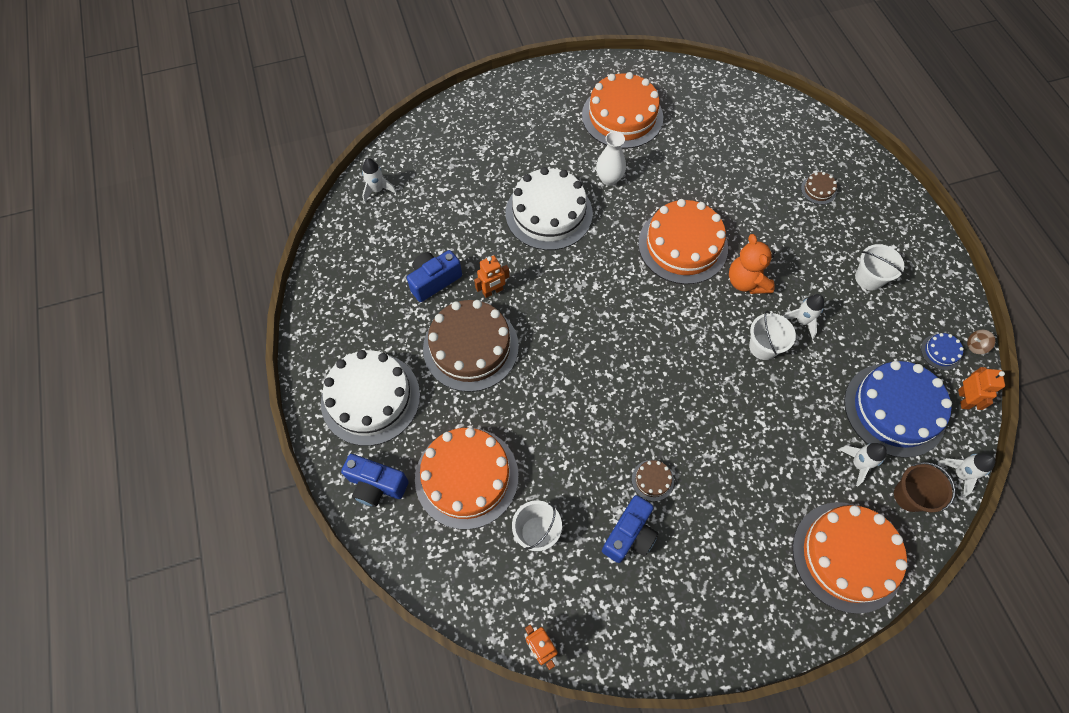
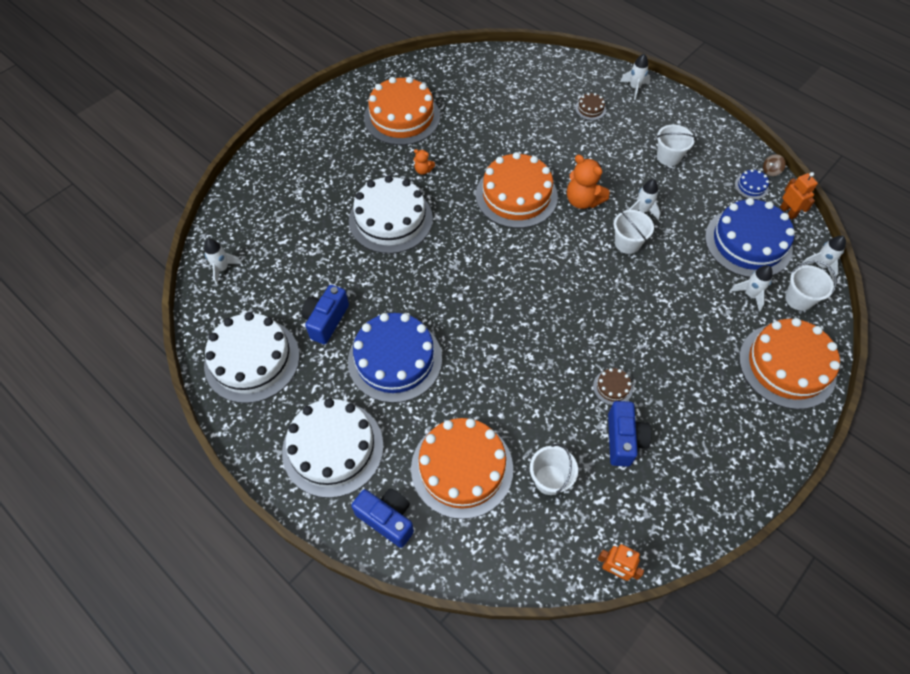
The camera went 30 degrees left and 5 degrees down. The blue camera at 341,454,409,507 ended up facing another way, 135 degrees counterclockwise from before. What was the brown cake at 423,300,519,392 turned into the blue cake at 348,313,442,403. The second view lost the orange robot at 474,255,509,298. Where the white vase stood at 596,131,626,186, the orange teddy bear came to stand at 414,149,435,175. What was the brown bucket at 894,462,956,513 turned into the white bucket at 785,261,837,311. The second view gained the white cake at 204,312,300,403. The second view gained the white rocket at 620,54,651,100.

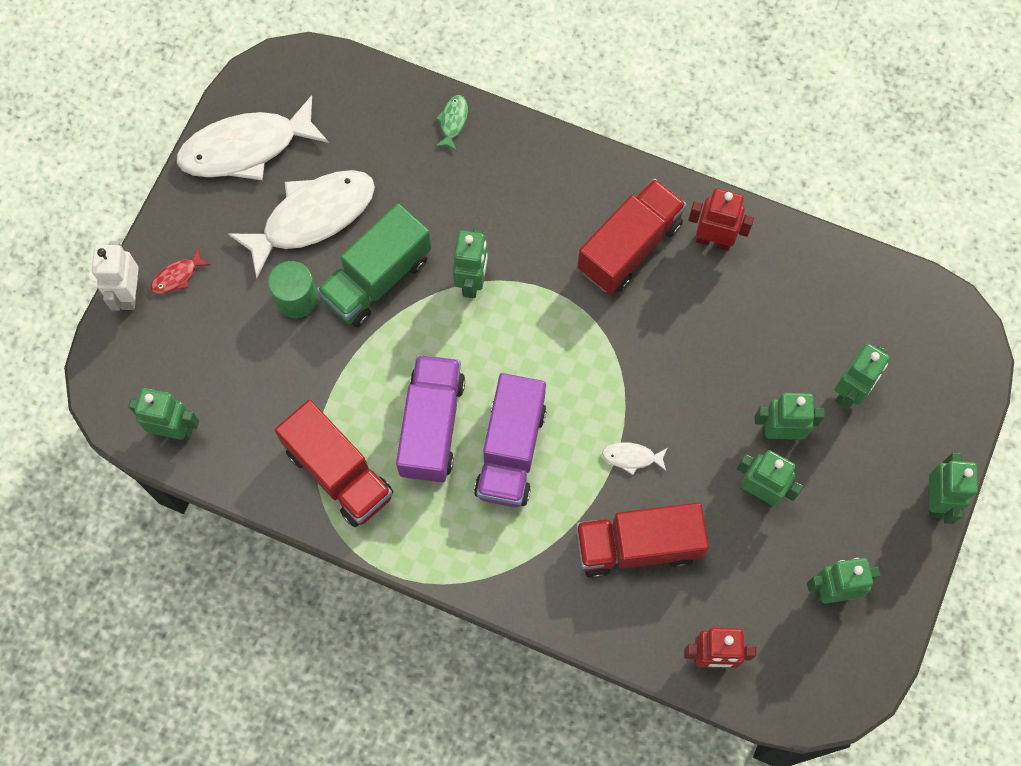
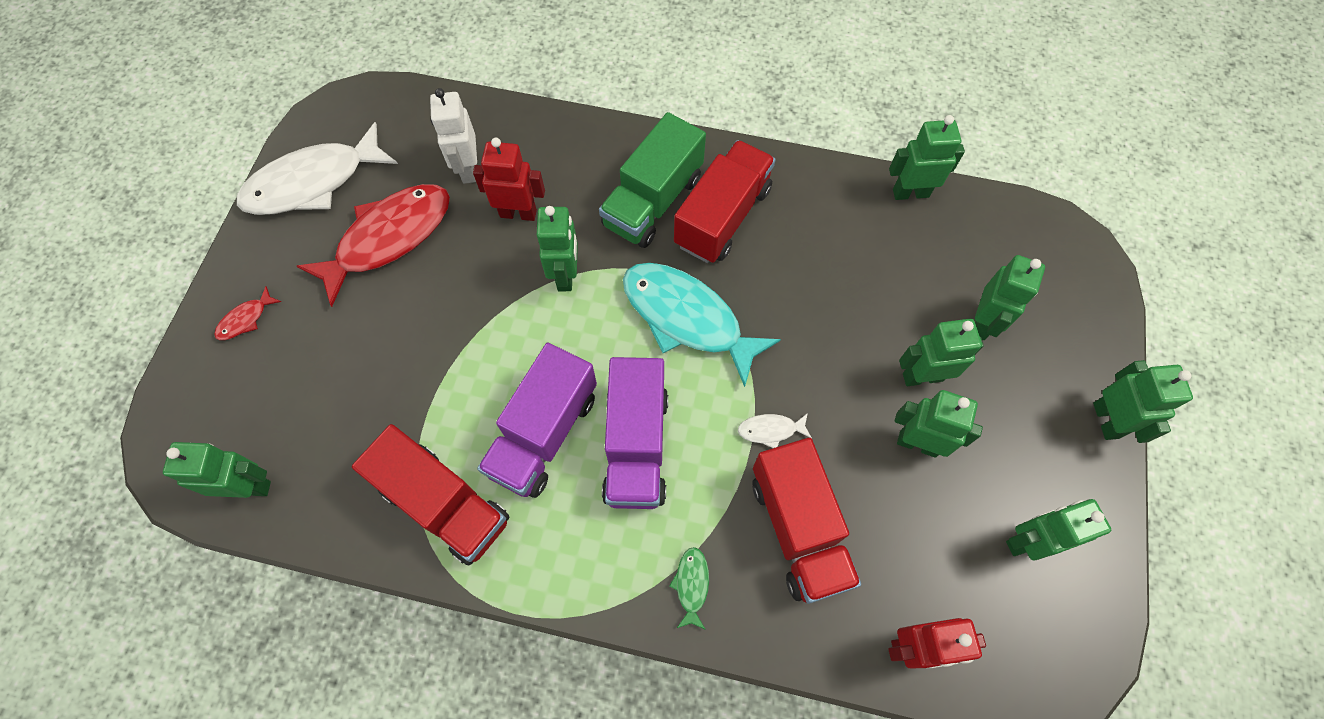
The camera went 10 degrees left and 5 degrees down. The white robot ended up elsewhere, having gone from 92,241,139,311 to 430,88,477,184. What was the white fish at 228,170,375,278 turned into the red fish at 297,184,450,307. The second view lost the green cylinder at 268,261,318,318. The green truck ended up elsewhere, having gone from 317,203,432,327 to 599,112,706,248. The purple truck at 396,355,465,482 ended up facing another way, 150 degrees counterclockwise from before. The green fish ended up elsewhere, having gone from 435,95,468,151 to 669,547,709,630. The red truck at 576,503,709,578 ended up facing another way, 90 degrees counterclockwise from before. The red robot ended up elsewhere, having gone from 688,189,754,251 to 473,138,545,221. The second view gained the turquoise fish at 623,263,781,387. The second view gained the green robot at 889,115,965,200.

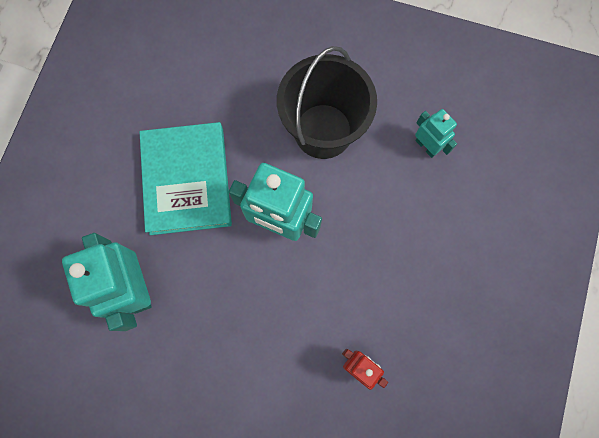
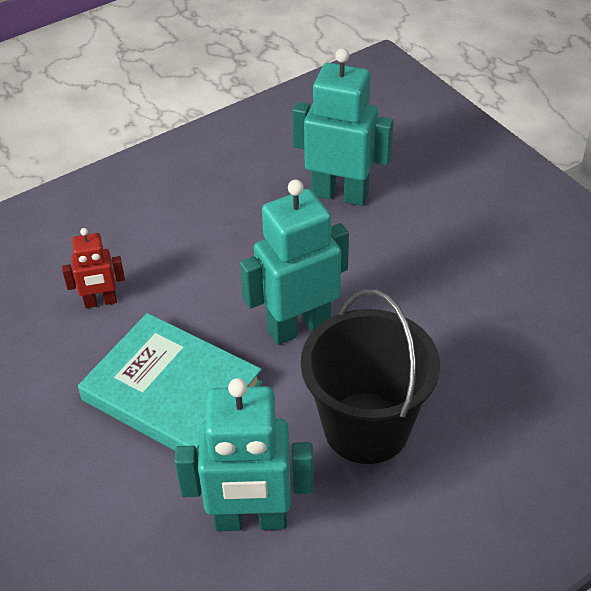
The camera went 130 degrees right and 30 degrees down. The turquoise book ended up elsewhere, having gone from 140,122,232,235 to 78,313,262,457. The size of the turquoise robot at 415,109,457,158 changed by a factor of 1.86.

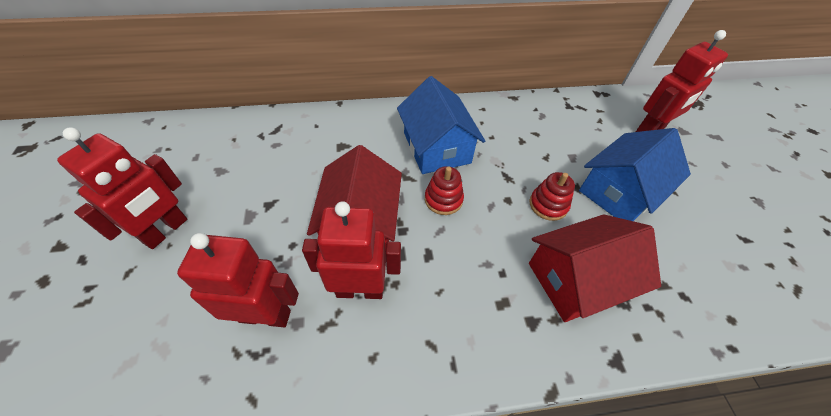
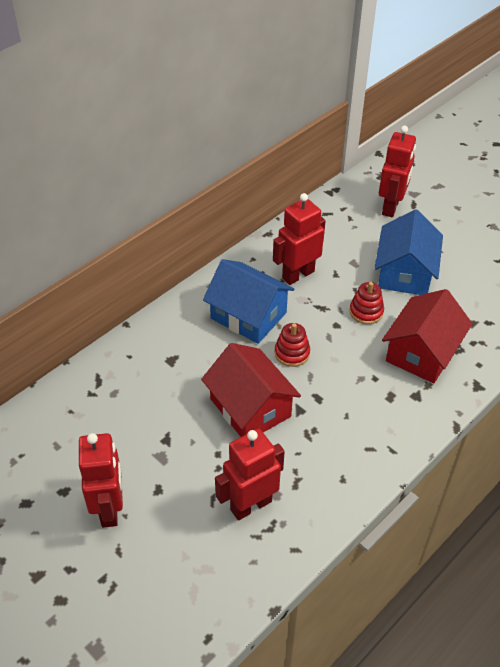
The camera went 35 degrees left and 5 degrees down. The red robot ended up elsewhere, having gone from 302,201,401,299 to 273,193,326,285.

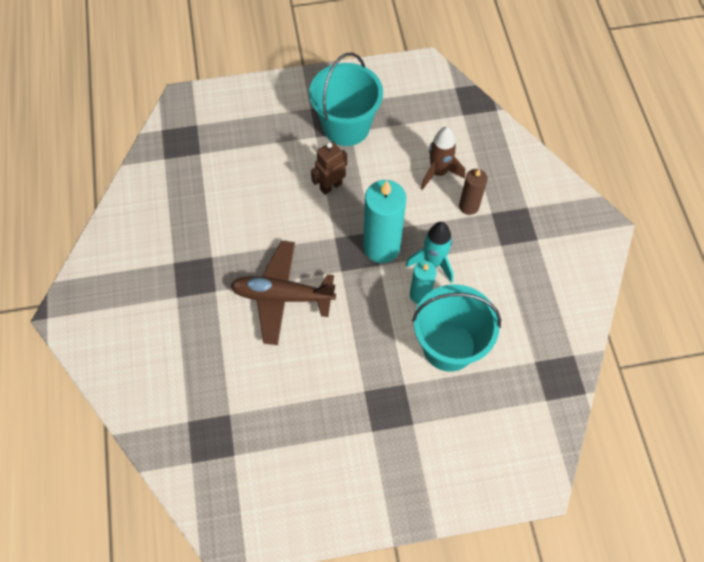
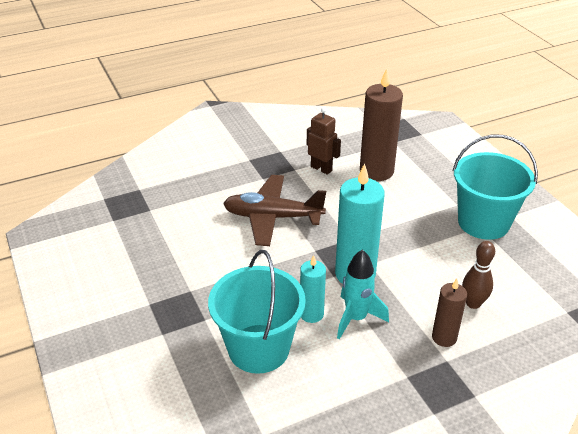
The camera went 75 degrees right and 25 degrees down. The brown plane at 230,241,336,345 ended up facing another way, 75 degrees counterclockwise from before. The brown robot ended up elsewhere, having gone from 311,141,347,195 to 307,107,341,175. Where the brown rocket stood at 421,127,465,190, the brown bowling pin came to stand at 462,241,495,309. The second view gained the brown candle at 360,68,403,181.

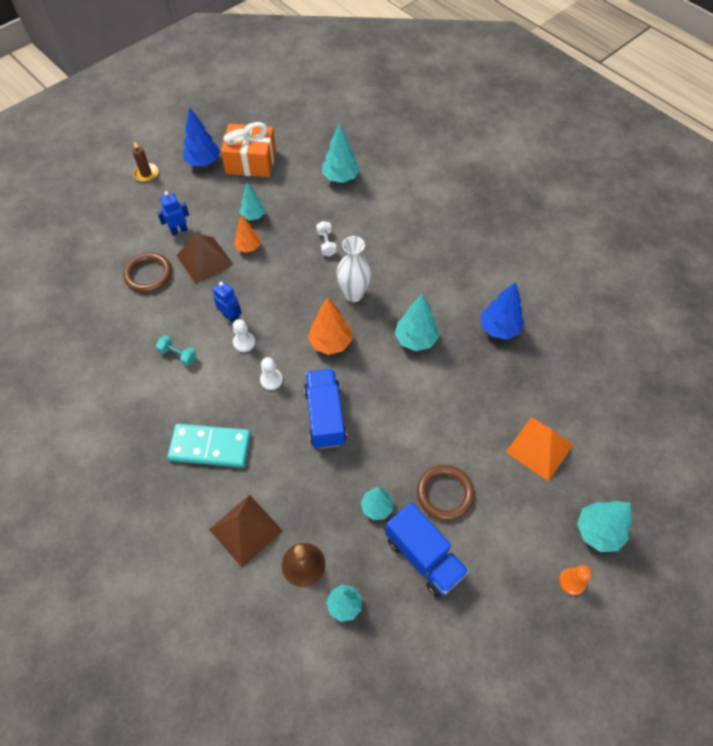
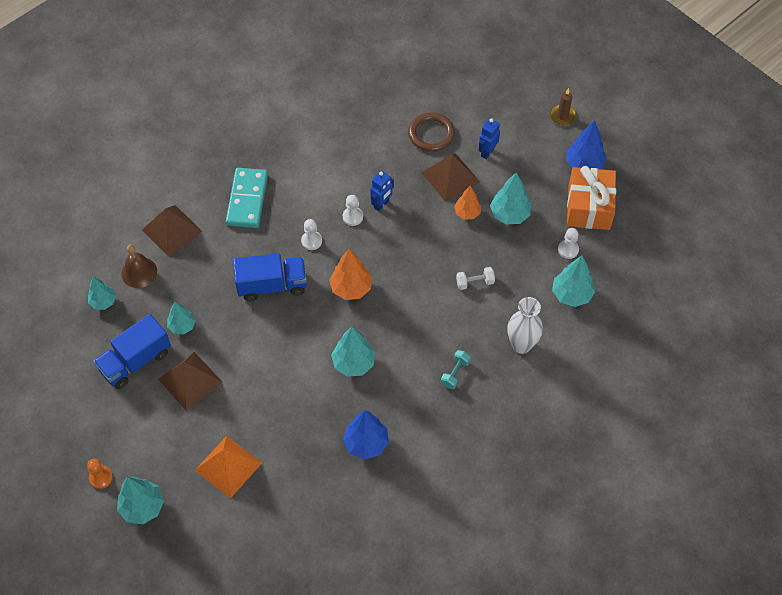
The camera went 90 degrees right and 0 degrees up. The turquoise dumbbell ended up elsewhere, having gone from 156,335,197,366 to 441,350,471,389. The blue robot at 157,191,189,235 ended up facing another way, 120 degrees counterclockwise from before. The size of the turquoise tree at 239,183,265,220 changed by a factor of 1.51. The white vase ended up elsewhere, having gone from 336,236,371,302 to 507,297,543,354. Where the brown ring stood at 417,465,475,521, the brown pyramid came to stand at 158,352,222,411. The second view gained the white pawn at 558,228,579,259.

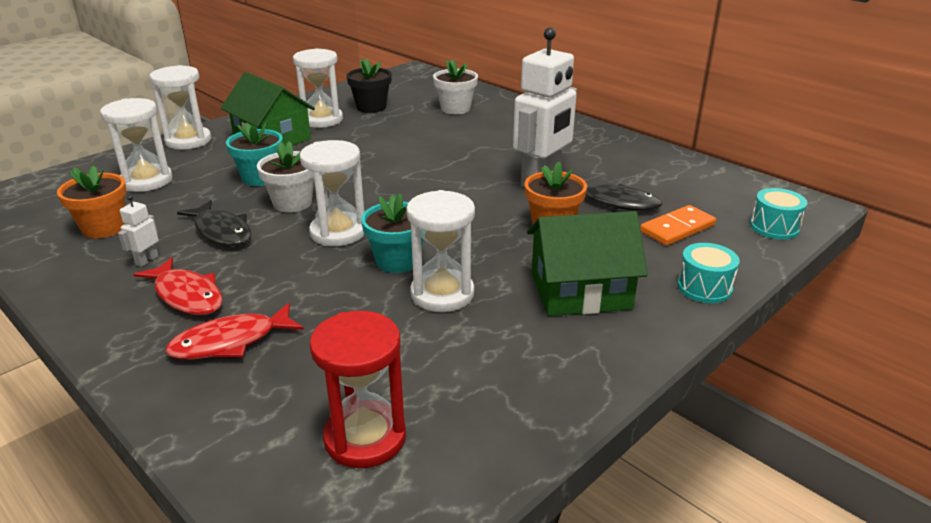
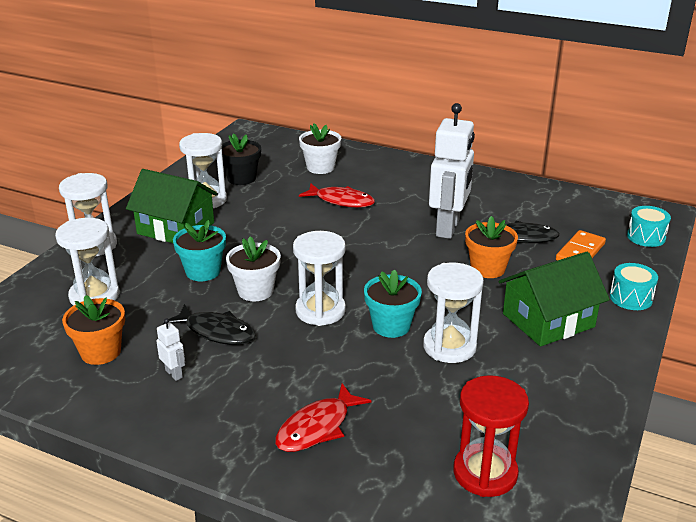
The camera went 20 degrees left and 0 degrees up. The white robot at 118,195,159,267 ended up facing another way, 135 degrees clockwise from before. The red fish ended up elsewhere, having gone from 133,257,223,315 to 299,183,375,208.

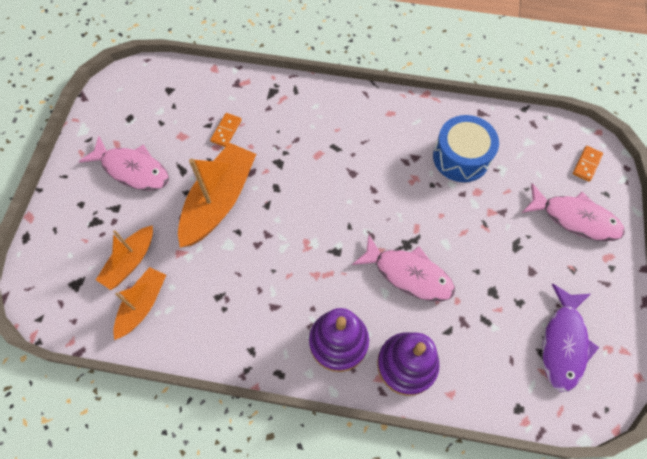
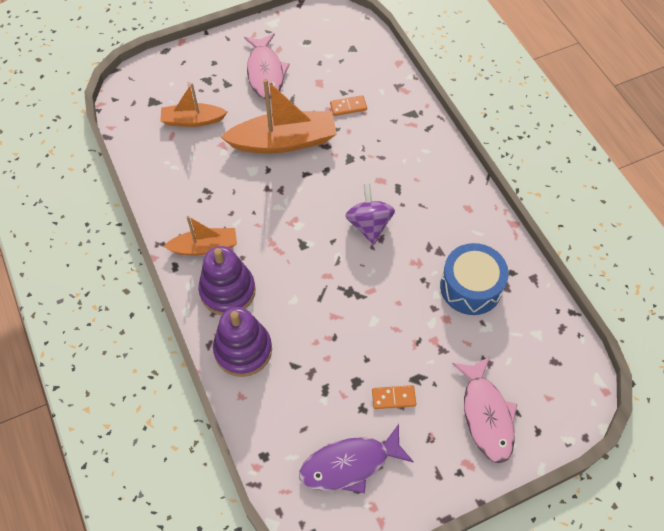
The camera went 55 degrees right and 5 degrees down. The orange boat ended up elsewhere, having gone from 113,267,166,340 to 163,216,237,256. The second view lost the pink fish at 352,234,455,301. The orange domino ended up elsewhere, having gone from 573,146,603,182 to 372,385,416,409. The second view gained the purple spinning top at 345,183,395,245.

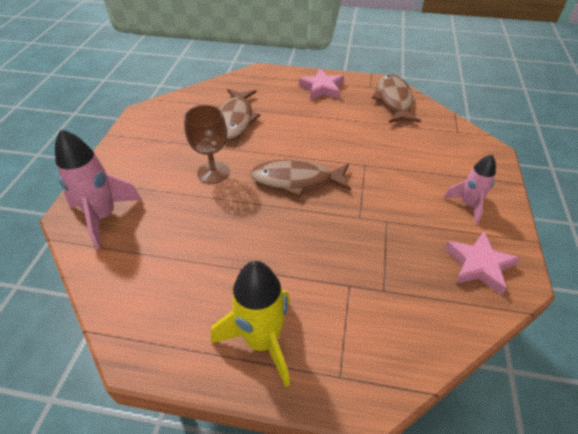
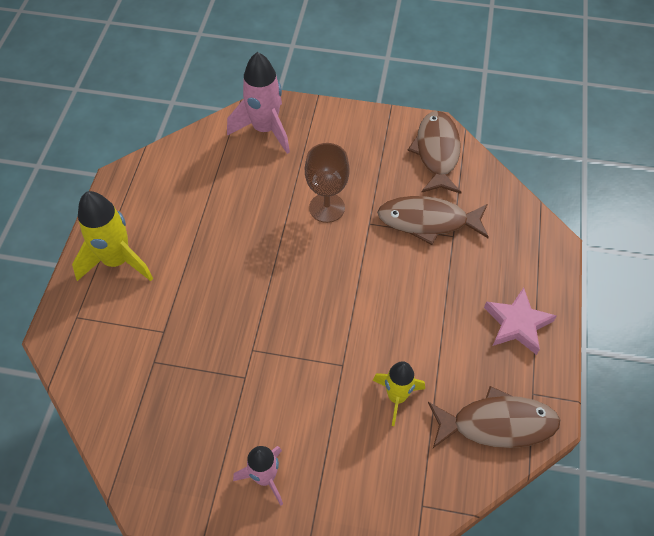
The camera went 90 degrees right and 10 degrees up. The brown fish ended up elsewhere, having gone from 250,159,351,198 to 408,111,461,194. The second view lost the pink star at 444,231,520,295. The second view gained the yellow rocket at 373,361,425,426.

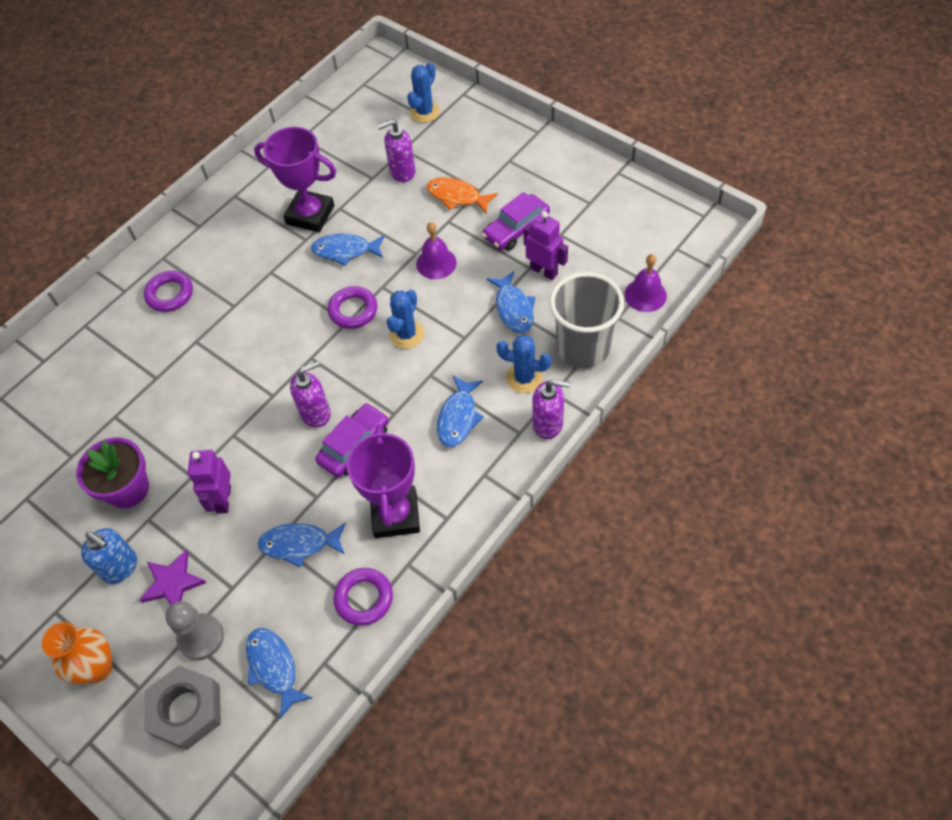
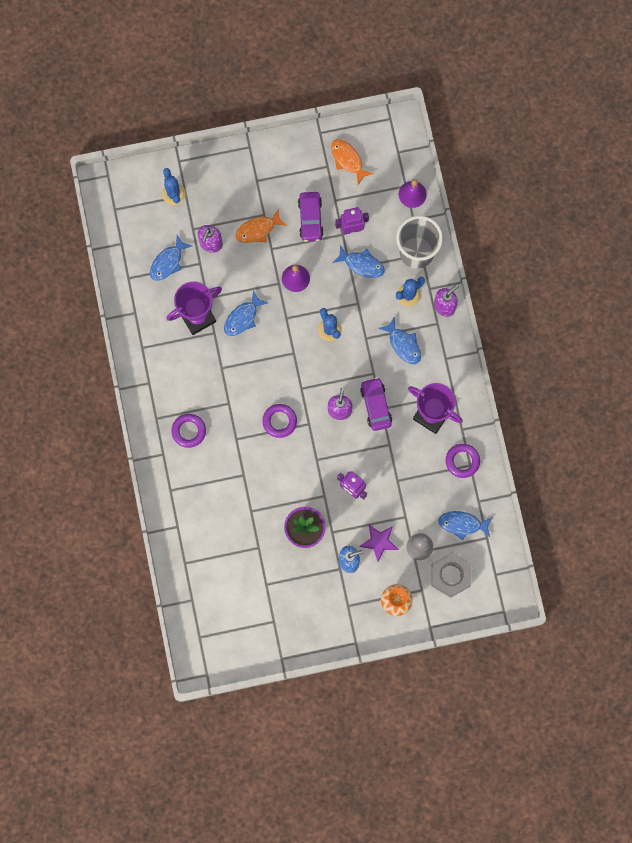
The camera went 55 degrees left and 20 degrees up. The blue fish ended up elsewhere, having gone from 258,523,346,568 to 150,235,192,281. The purple ring ended up elsewhere, having gone from 328,286,377,329 to 262,404,297,438. The second view gained the orange fish at 331,139,374,185.

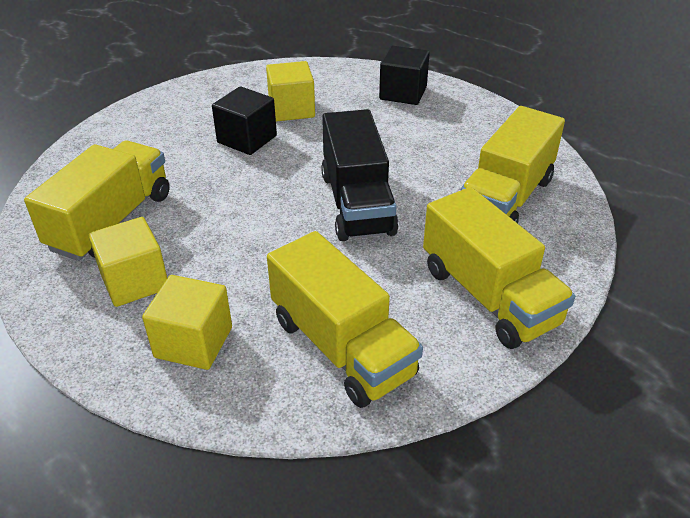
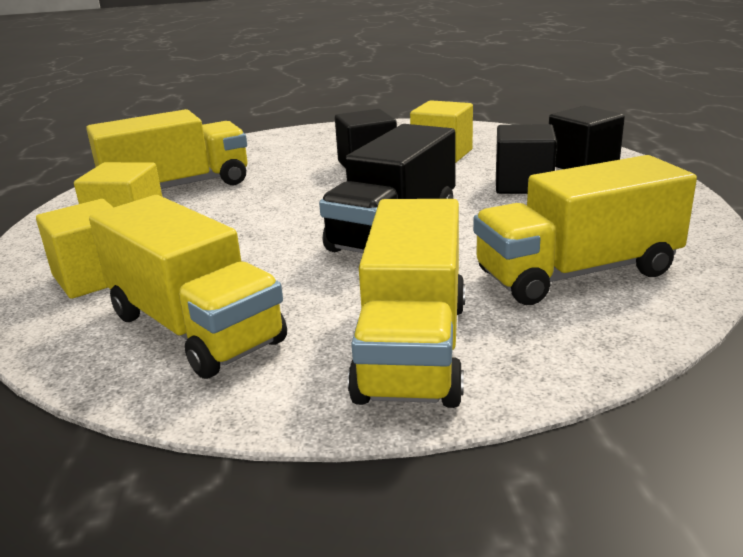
The camera went 40 degrees right and 15 degrees down. The yellow truck at 267,231,423,408 ended up facing another way, 45 degrees counterclockwise from before. The second view gained the black cube at 496,124,557,194.

